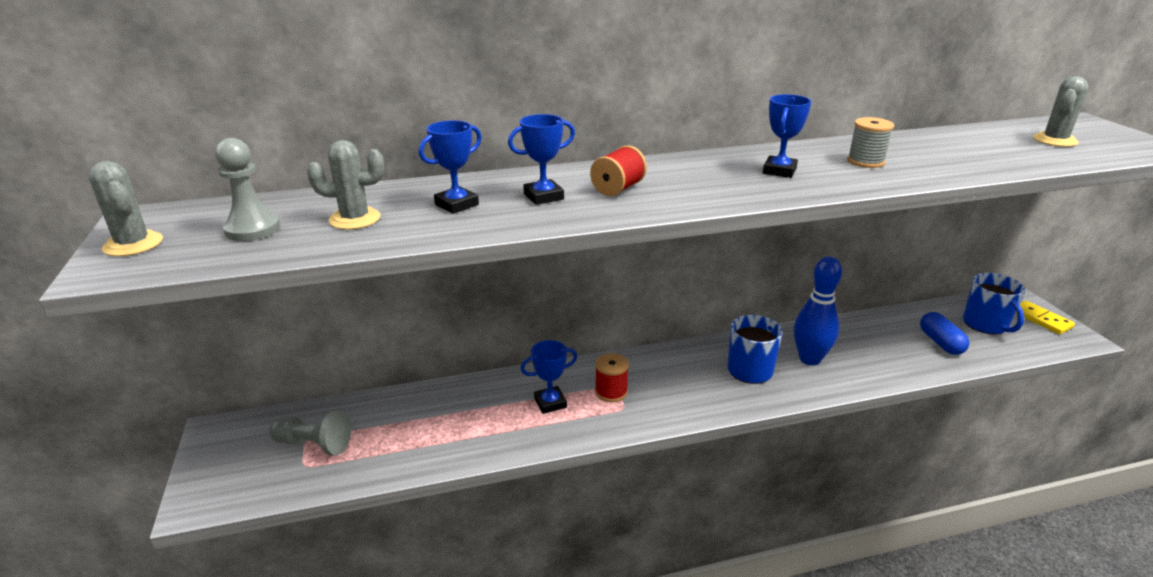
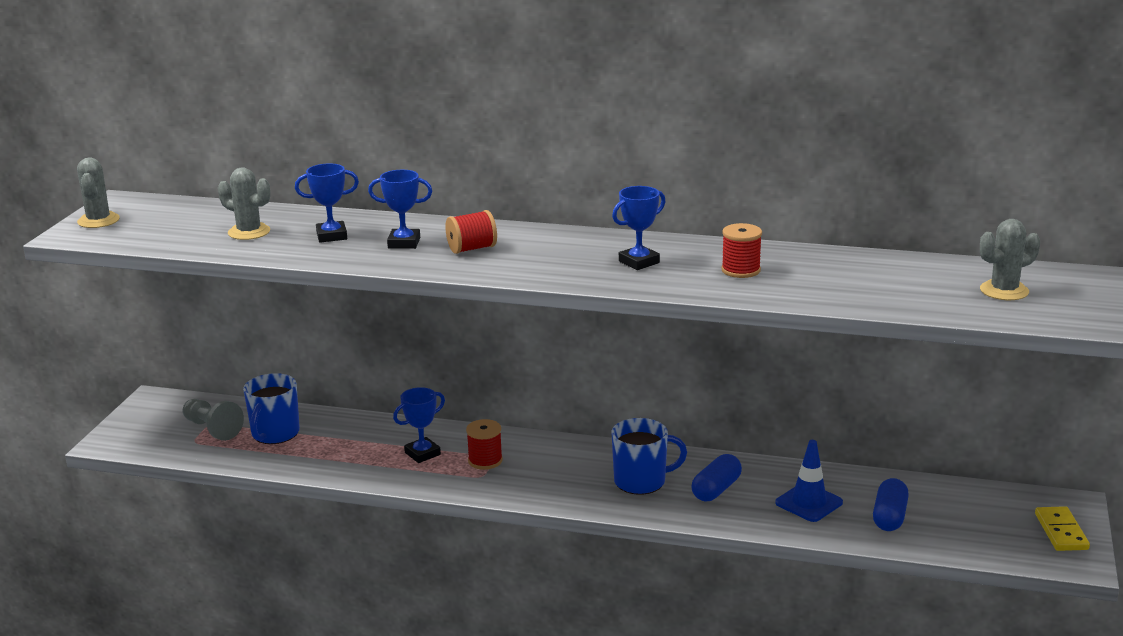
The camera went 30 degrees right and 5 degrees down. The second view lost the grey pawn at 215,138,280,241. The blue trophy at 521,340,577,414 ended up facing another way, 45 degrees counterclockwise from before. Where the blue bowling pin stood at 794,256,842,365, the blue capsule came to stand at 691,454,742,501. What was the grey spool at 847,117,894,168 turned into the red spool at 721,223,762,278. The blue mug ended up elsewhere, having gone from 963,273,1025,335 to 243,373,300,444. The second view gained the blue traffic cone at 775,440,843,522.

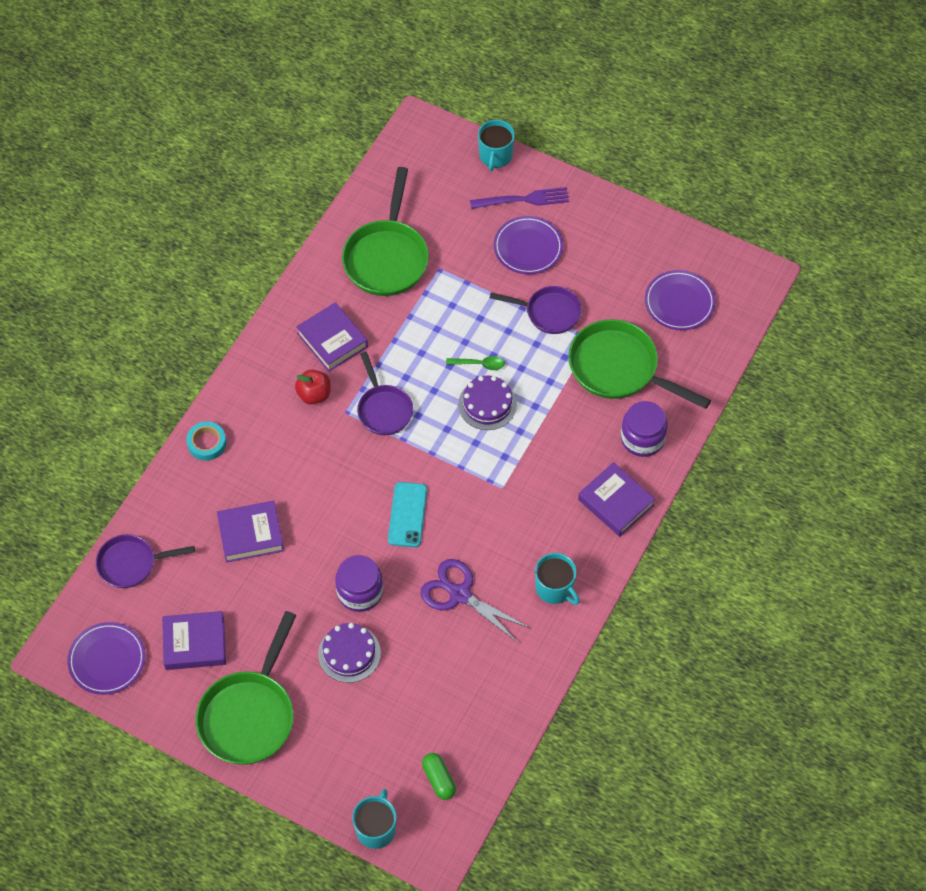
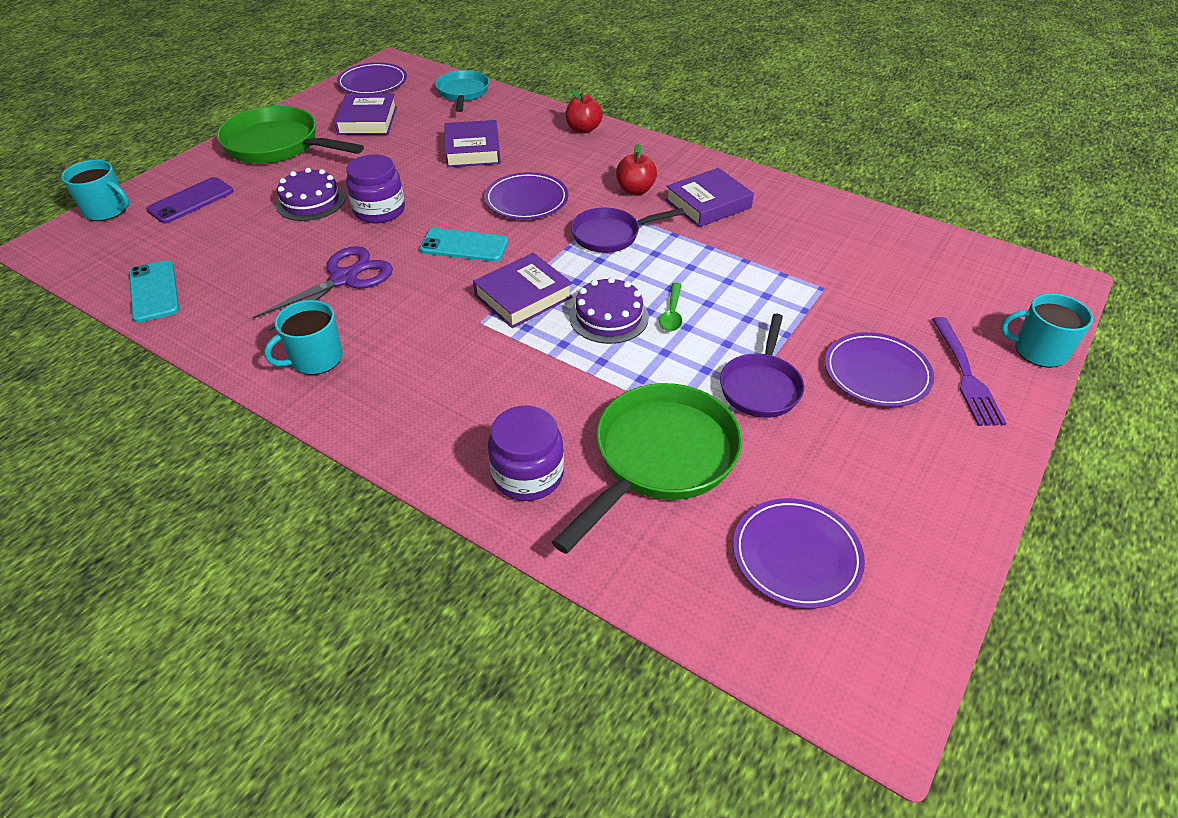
The camera went 95 degrees right and 15 degrees down. What was the purple pan at 96,534,195,588 turned into the turquoise pan at 435,70,489,112. Where the turquoise tape stood at 186,421,226,461, the red apple came to stand at 565,89,603,133. The second view lost the green pan at 342,167,429,296. The second view lost the green capsule at 422,753,456,800. The purple book ended up elsewhere, having gone from 578,462,655,537 to 473,253,572,328. The second view gained the turquoise phone at 129,260,179,323. The second view gained the purple phone at 146,177,233,223. The second view gained the purple plate at 484,172,568,219.

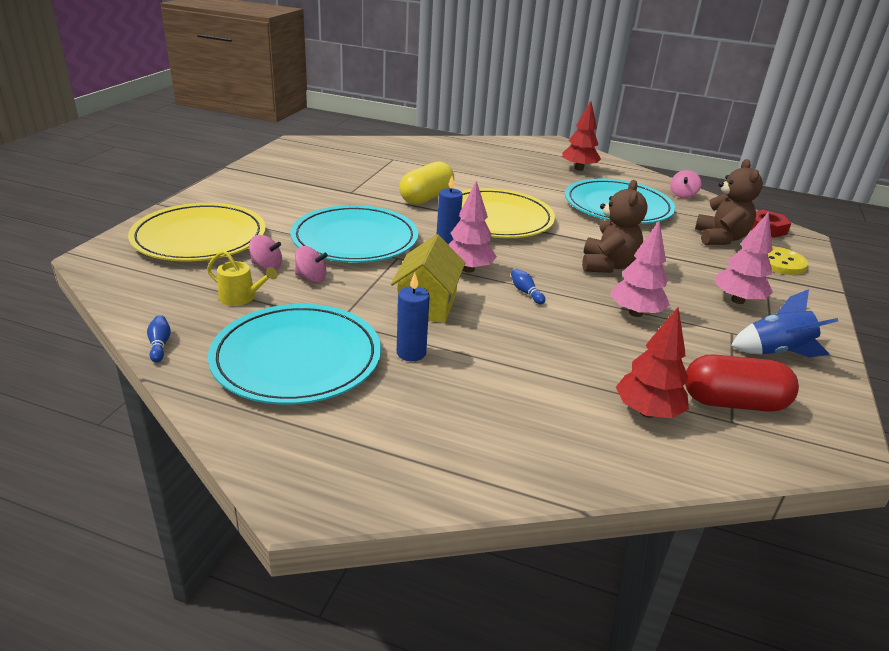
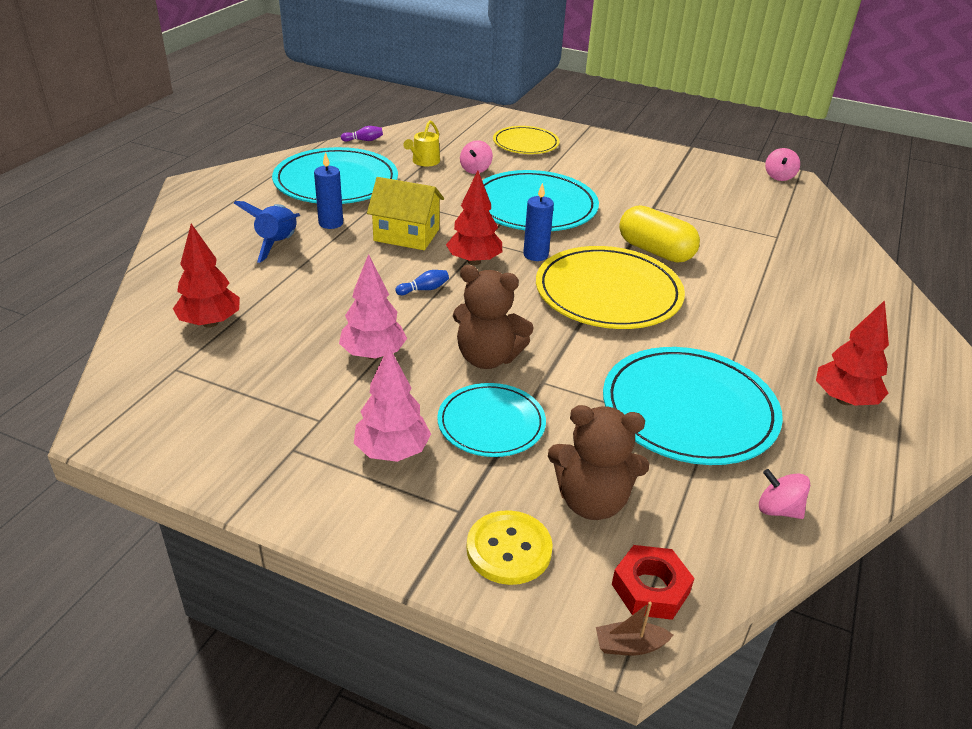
The camera went 95 degrees right and 5 degrees up. The size of the yellow plate at 128,203,266,262 changed by a factor of 0.60. What was the blue bowling pin at 147,315,171,363 turned into the purple bowling pin at 341,126,383,142. The pink spinning top ended up elsewhere, having gone from 295,246,328,283 to 765,148,800,181. What was the pink tree at 448,181,497,273 turned into the red tree at 446,170,502,265. The second view lost the red capsule at 685,354,799,412. The blue rocket ended up elsewhere, having gone from 731,289,838,358 to 234,201,300,263. The second view gained the turquoise plate at 437,383,546,457. The second view gained the brown boat at 596,602,673,655.

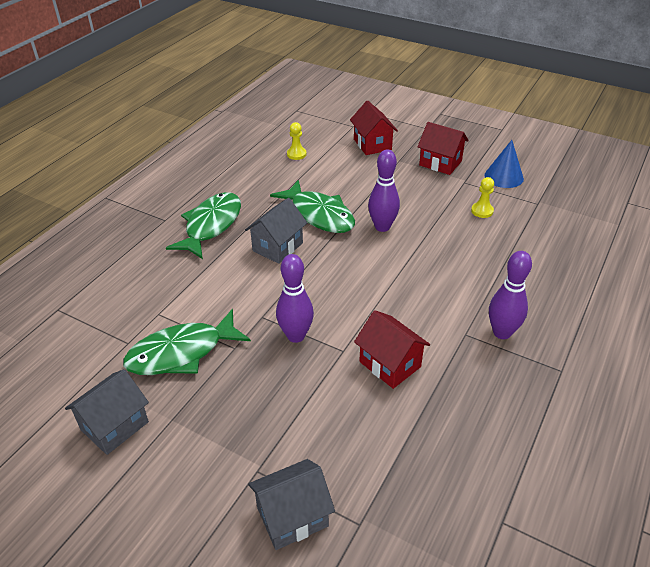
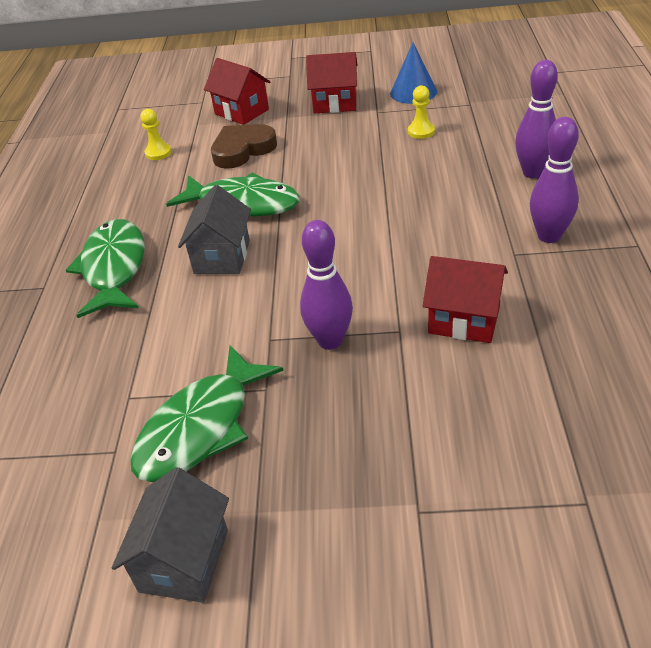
The camera went 25 degrees left and 0 degrees up. The second view lost the grey house at 248,459,335,550. The purple bowling pin ended up elsewhere, having gone from 368,149,400,232 to 515,60,558,178. The second view gained the brown heart at 211,124,277,169.

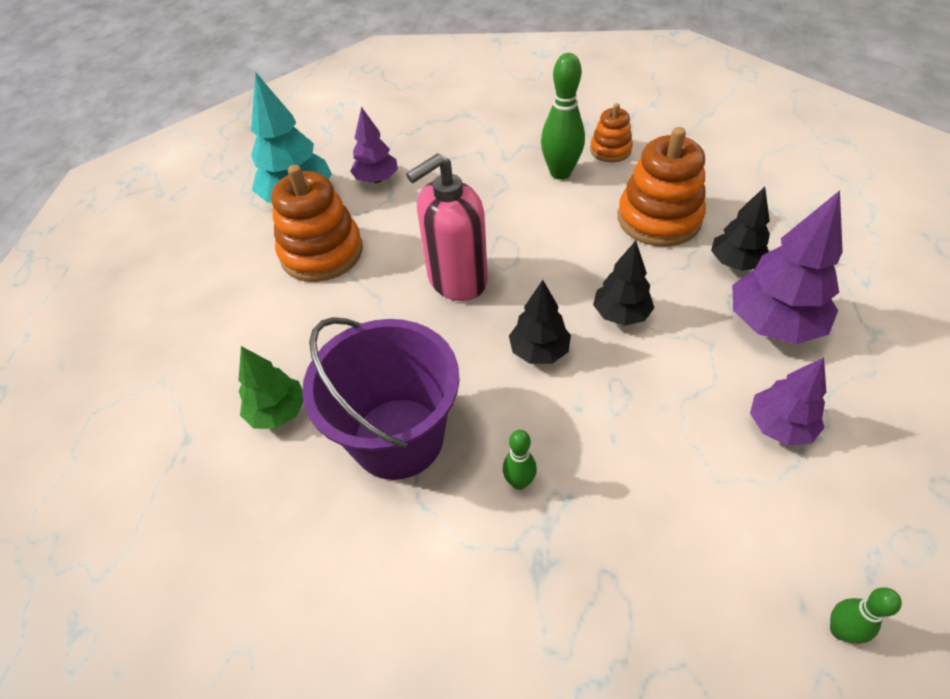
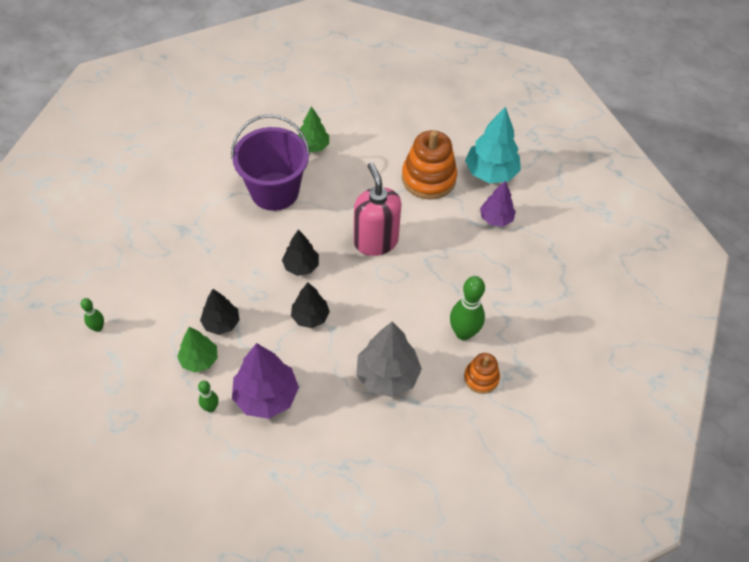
The camera went 100 degrees right and 5 degrees up. The green bowling pin ended up elsewhere, having gone from 503,430,537,490 to 198,381,219,412. Where the orange stacking toy stood at 618,127,706,247, the grey tree came to stand at 356,321,422,397. The black tree ended up elsewhere, having gone from 711,187,770,271 to 200,289,239,335. What was the purple tree at 750,357,827,446 turned into the green tree at 177,327,218,373.

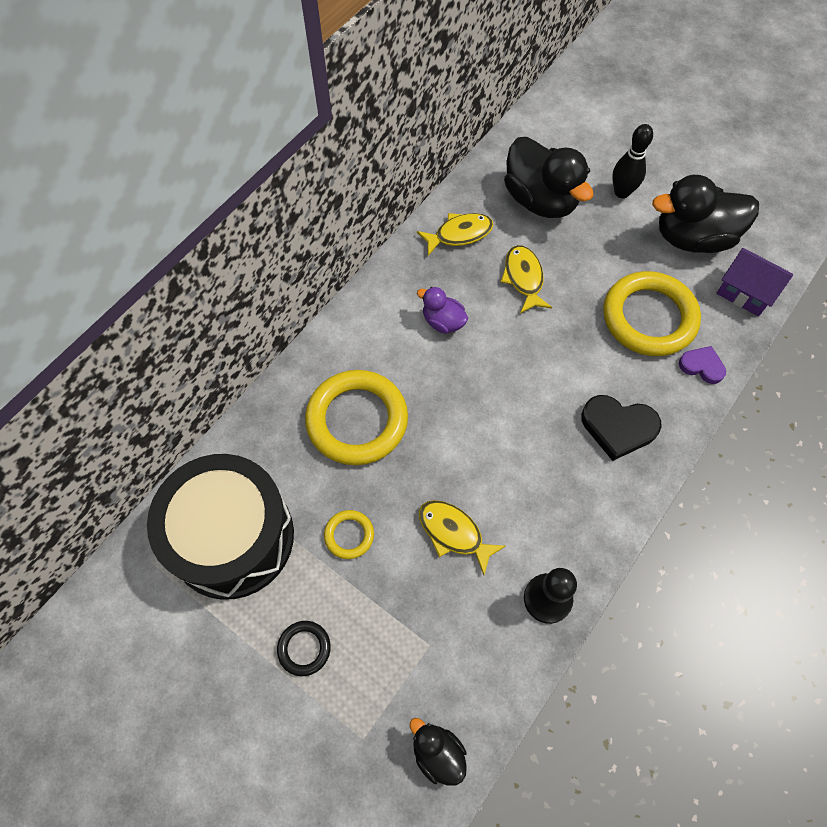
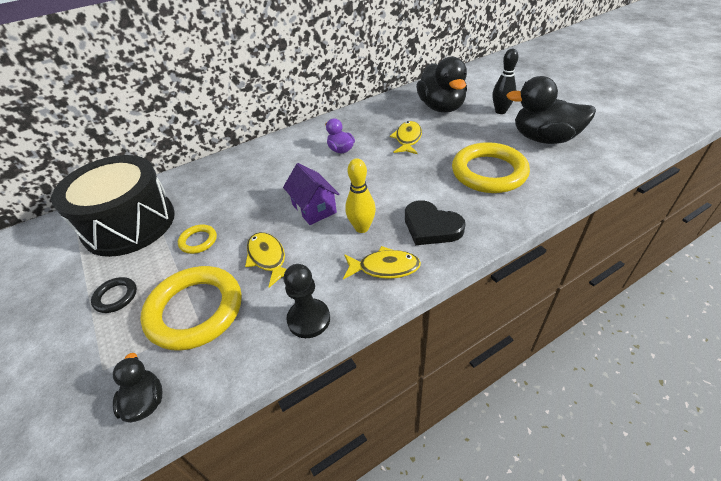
The camera went 25 degrees right and 20 degrees down. The yellow ring ended up elsewhere, having gone from 305,370,408,465 to 140,266,241,351. The yellow fish ended up elsewhere, having gone from 417,213,493,256 to 343,246,421,279. The second view lost the purple heart at 679,346,726,384. The purple house ended up elsewhere, having gone from 716,248,793,316 to 283,163,339,225. The second view gained the yellow bowling pin at 345,158,376,233.

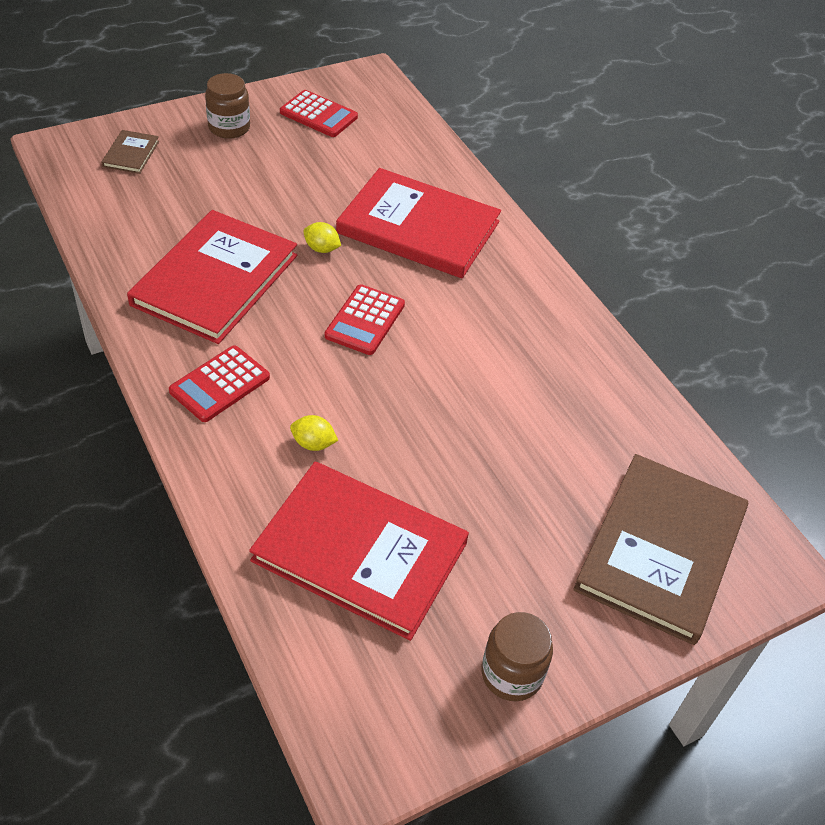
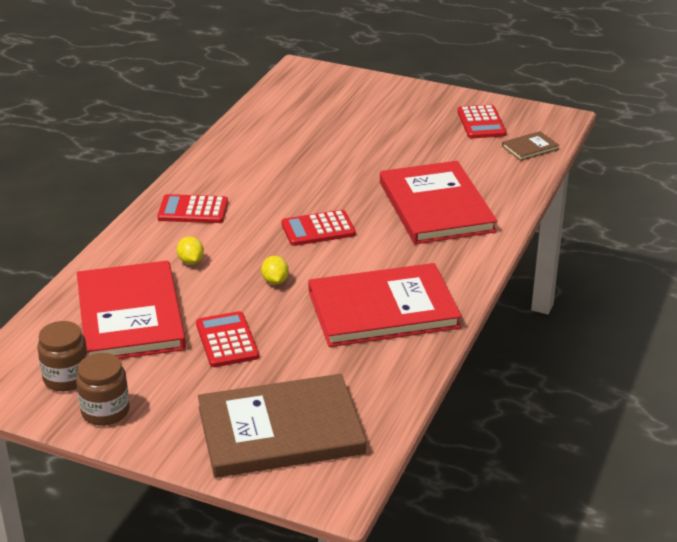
The camera went 55 degrees right and 15 degrees down. The brown book ended up elsewhere, having gone from 101,130,159,174 to 502,131,559,161. The red book ended up elsewhere, having gone from 127,210,297,344 to 308,263,462,347. The brown jar ended up elsewhere, having gone from 205,73,250,139 to 37,321,88,391. The yellow lemon ended up elsewhere, having gone from 303,222,341,253 to 261,256,289,285. The second view gained the red calculator at 196,311,259,367.

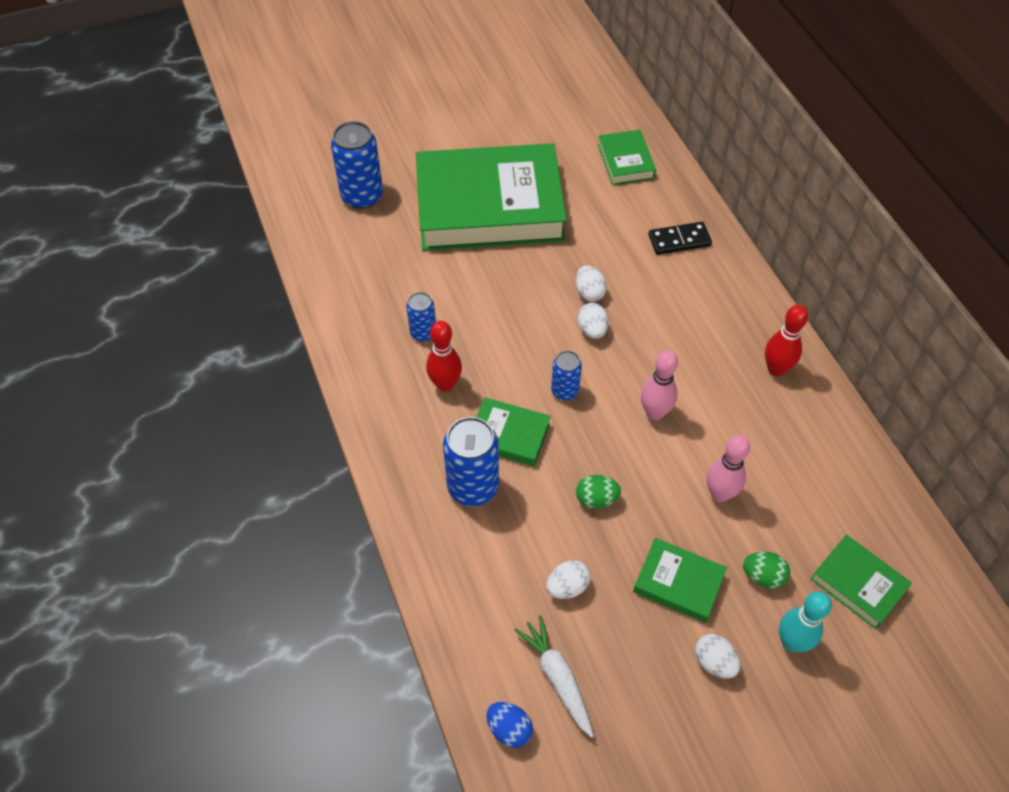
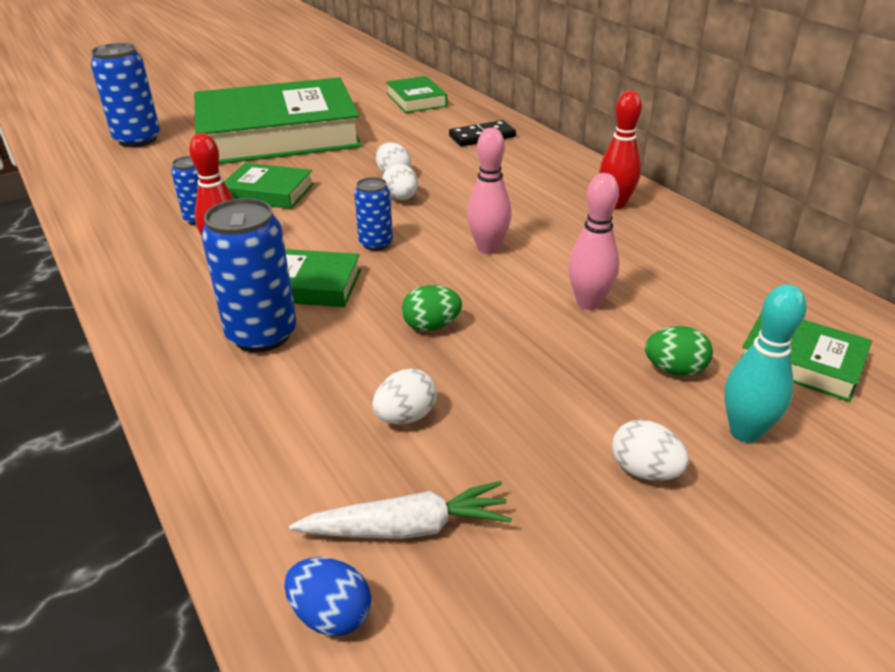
The camera went 10 degrees left and 20 degrees down. The white carrot at 514,615,594,738 ended up facing another way, 120 degrees clockwise from before. The green book ended up elsewhere, having gone from 633,538,727,623 to 224,163,314,209.

